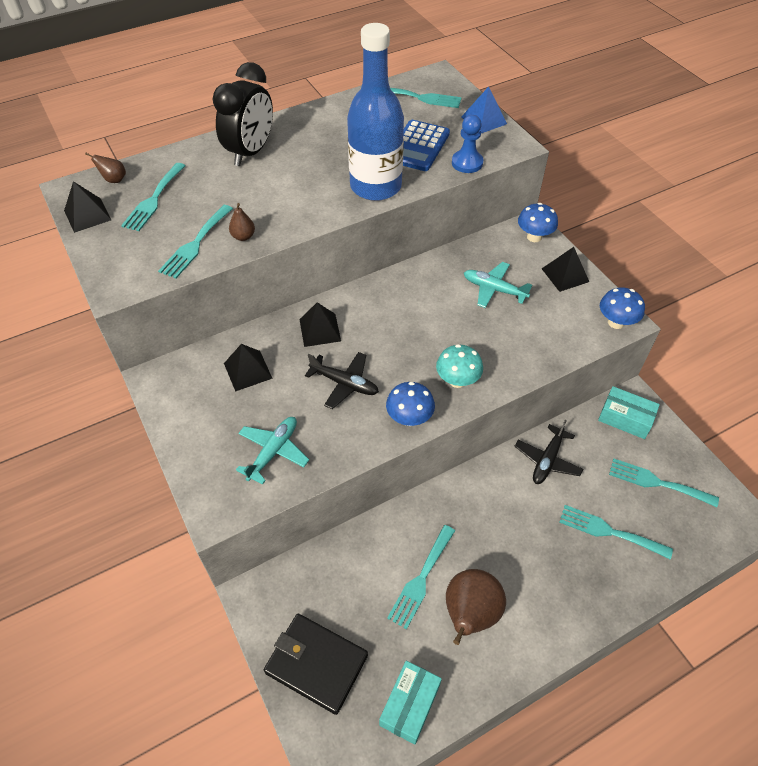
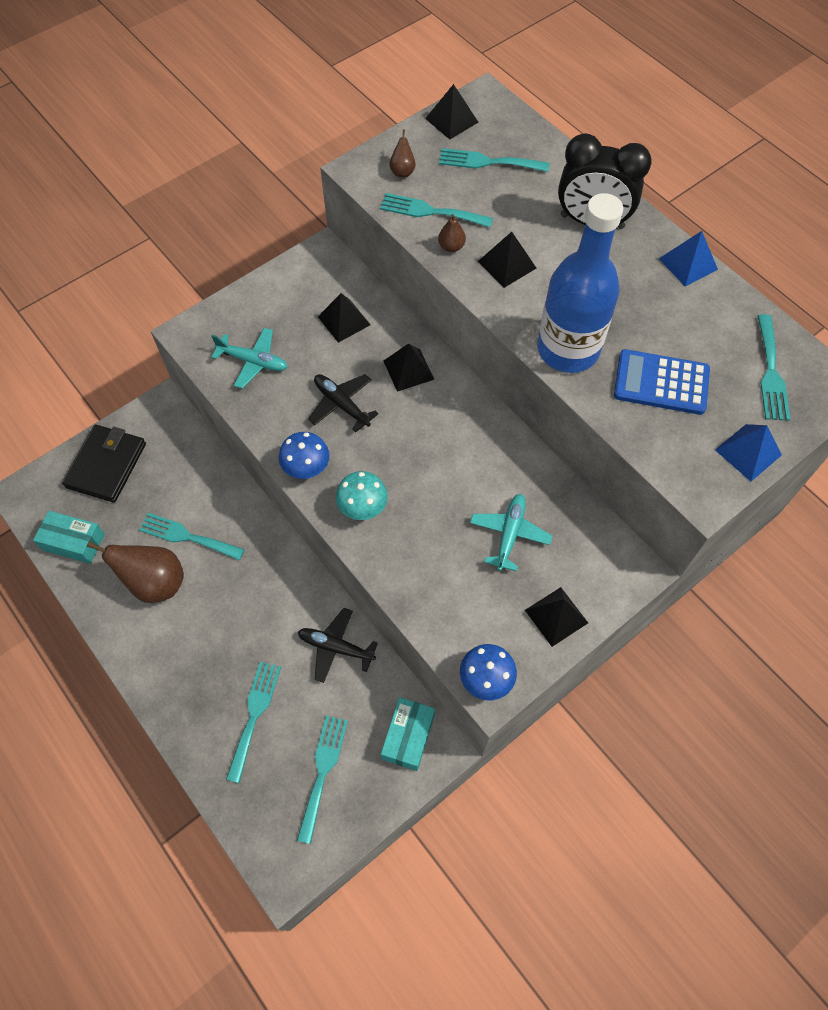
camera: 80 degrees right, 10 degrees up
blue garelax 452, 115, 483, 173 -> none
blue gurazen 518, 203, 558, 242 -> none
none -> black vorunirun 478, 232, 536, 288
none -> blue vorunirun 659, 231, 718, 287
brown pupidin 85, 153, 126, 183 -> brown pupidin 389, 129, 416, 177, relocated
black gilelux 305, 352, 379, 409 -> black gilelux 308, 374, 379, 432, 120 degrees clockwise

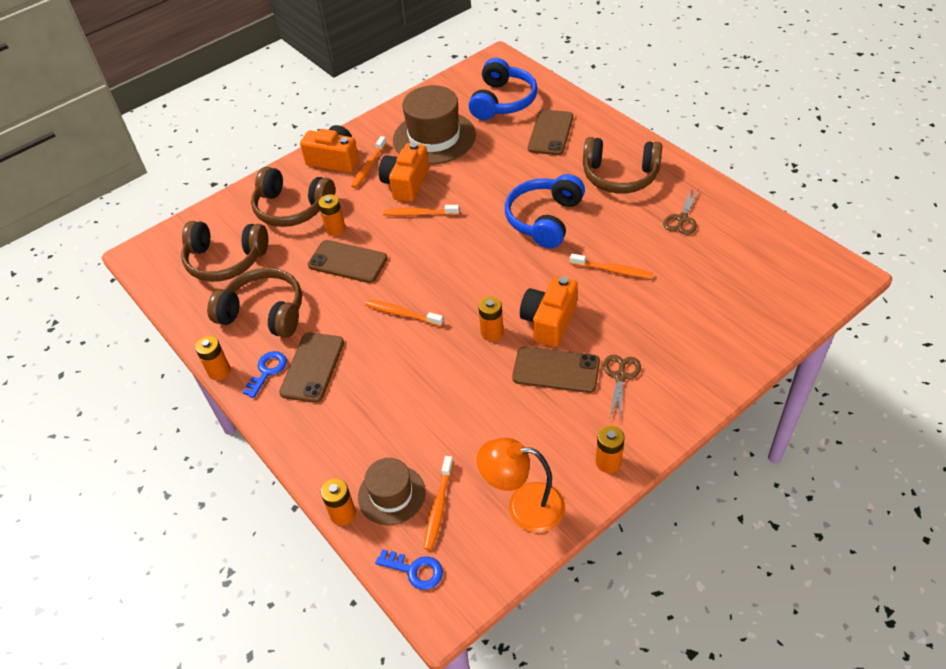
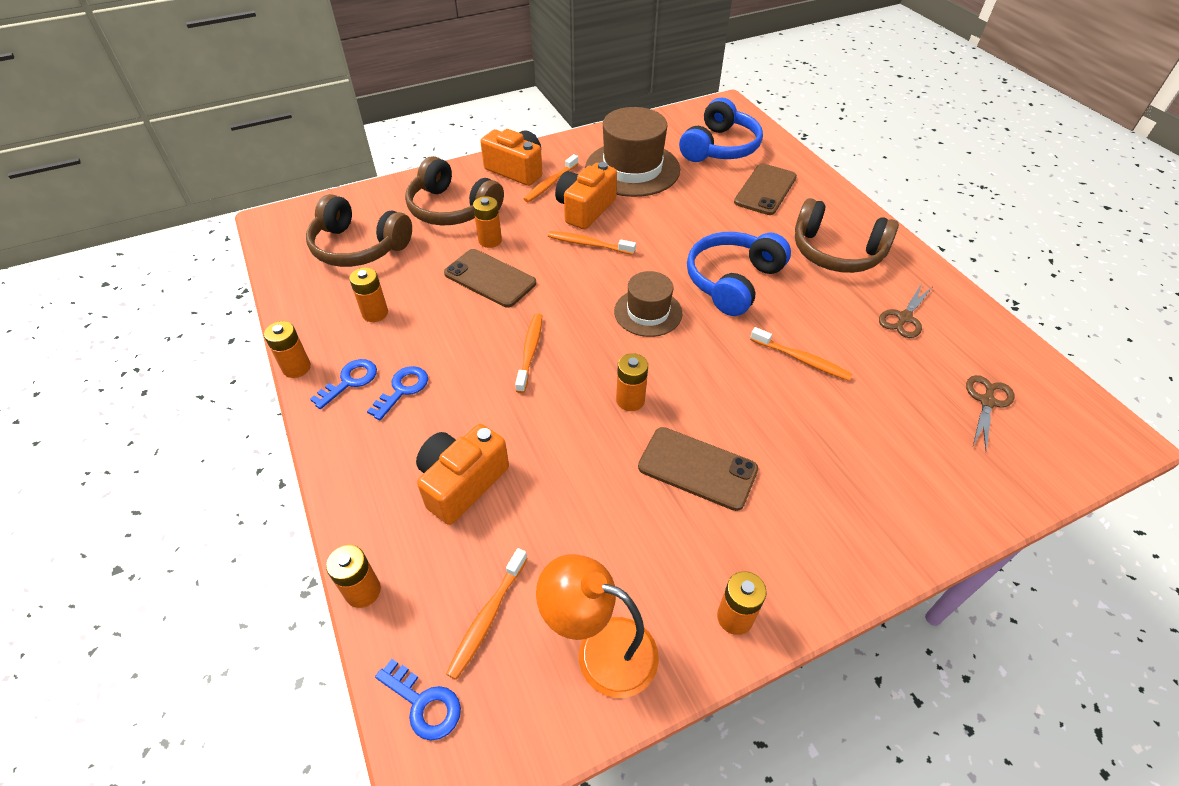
camera: 10 degrees right, 0 degrees up
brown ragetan 358, 458, 425, 525 -> brown ragetan 614, 271, 682, 337, relocated
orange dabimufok 520, 276, 578, 347 -> orange dabimufok 416, 424, 509, 525, relocated
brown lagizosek 603, 354, 641, 419 -> brown lagizosek 966, 375, 1015, 451, relocated
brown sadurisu 207, 268, 302, 338 -> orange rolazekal 349, 268, 388, 322
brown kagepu 279, 333, 344, 403 -> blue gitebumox 367, 366, 428, 420
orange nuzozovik 365, 300, 444, 326 -> orange nuzozovik 515, 313, 542, 393, 60 degrees clockwise

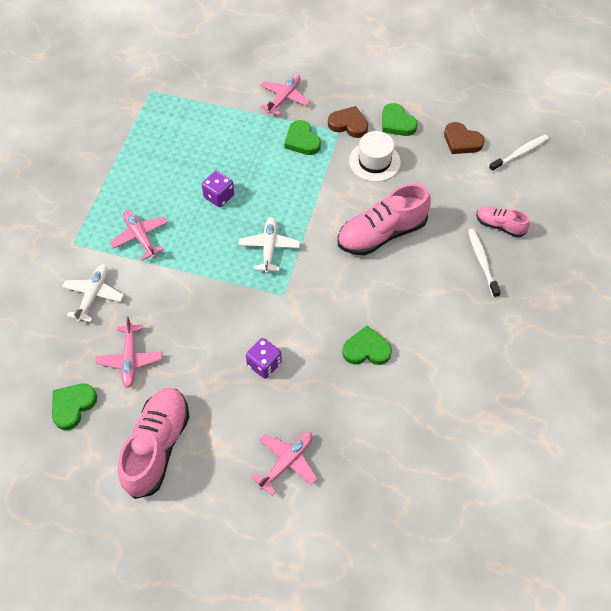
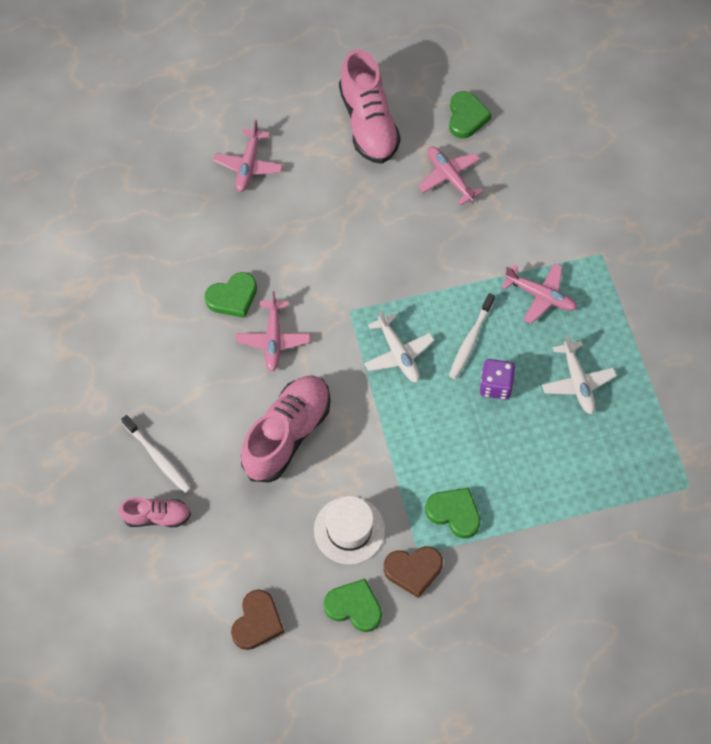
camera: 150 degrees right, 5 degrees up
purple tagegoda 246, 338, 282, 379 -> none
white gilelux 62, 264, 124, 322 -> white gilelux 542, 334, 617, 414, relocated
pink gilelux 260, 74, 310, 116 -> pink gilelux 236, 291, 310, 372, relocated
white nuzozovik 489, 135, 549, 172 -> white nuzozovik 449, 293, 495, 379, relocated
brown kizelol 444, 122, 485, 154 -> brown kizelol 231, 589, 284, 650, 105 degrees clockwise

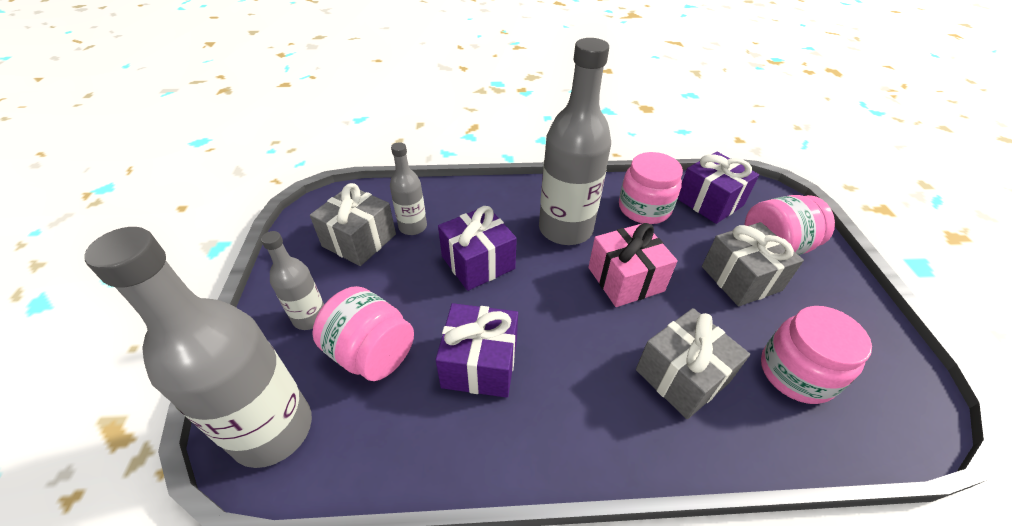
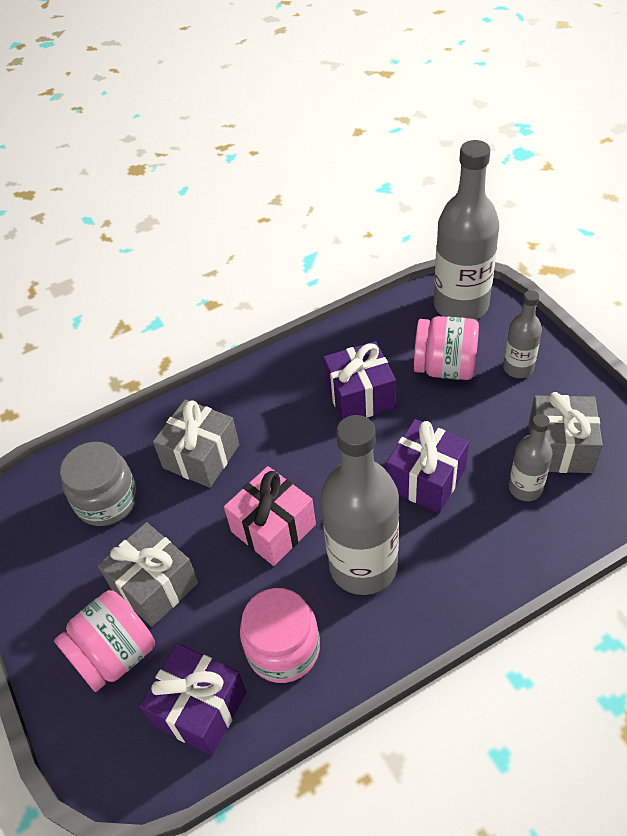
camera: 160 degrees right, 5 degrees up
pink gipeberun 761, 306, 872, 404 -> grey gipeberun 60, 442, 138, 526

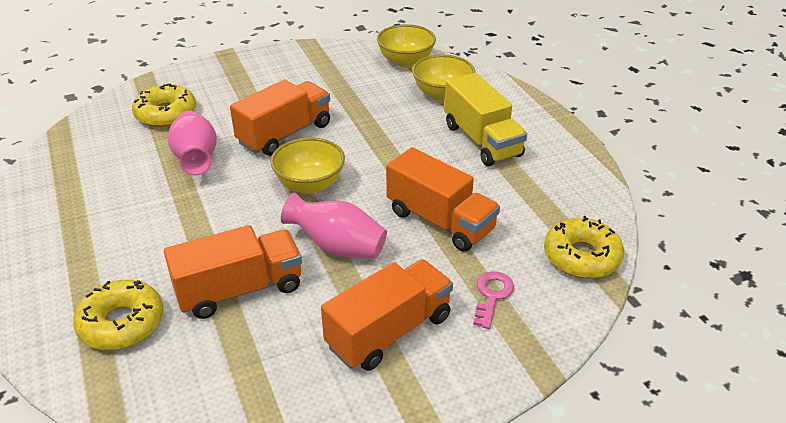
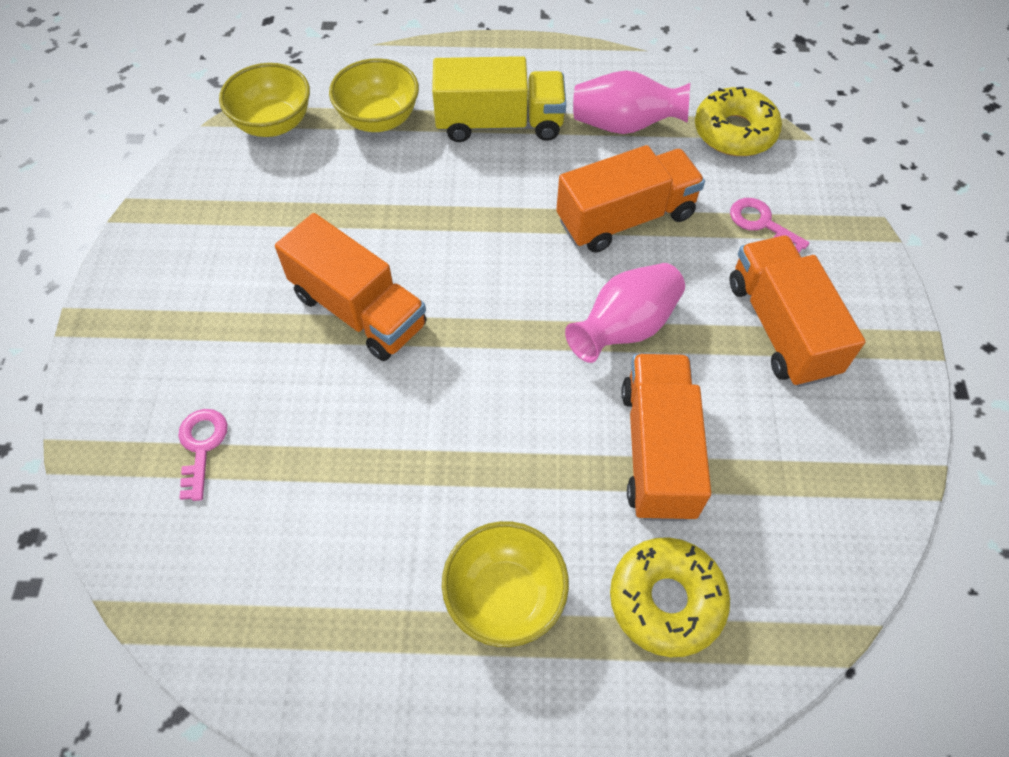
camera: 65 degrees left, 20 degrees up
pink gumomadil 168, 111, 217, 175 -> pink gumomadil 573, 70, 690, 134, relocated
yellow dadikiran 270, 138, 345, 194 -> yellow dadikiran 442, 521, 569, 647, relocated
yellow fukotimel 132, 83, 196, 127 -> pink gitebumox 178, 409, 228, 501
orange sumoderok 230, 79, 330, 156 -> orange sumoderok 275, 213, 427, 361, 150 degrees clockwise

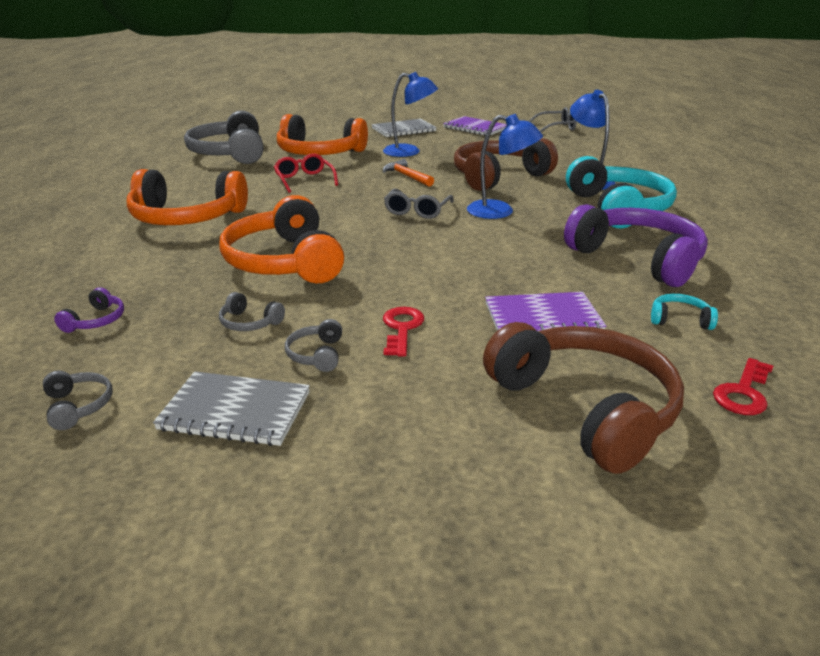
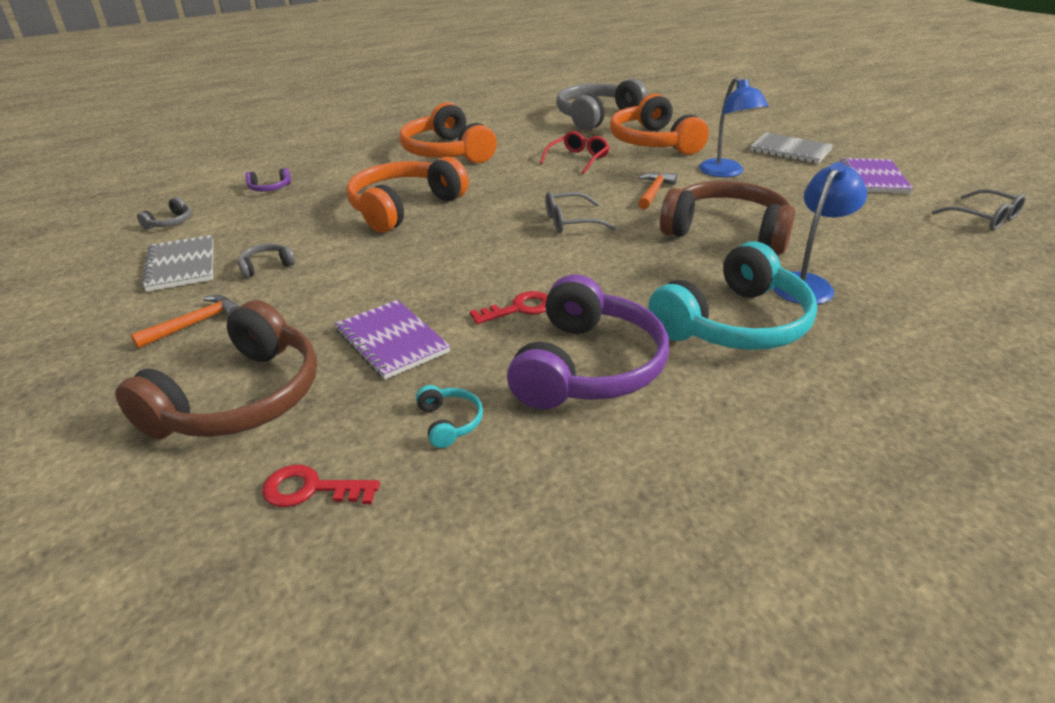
camera: 60 degrees right, 5 degrees up
grey sadurisu 219, 292, 285, 331 -> none
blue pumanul 467, 114, 543, 219 -> none
none -> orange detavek 131, 295, 240, 349
red gitebumox 383, 307, 424, 357 -> red gitebumox 470, 291, 547, 324, relocated

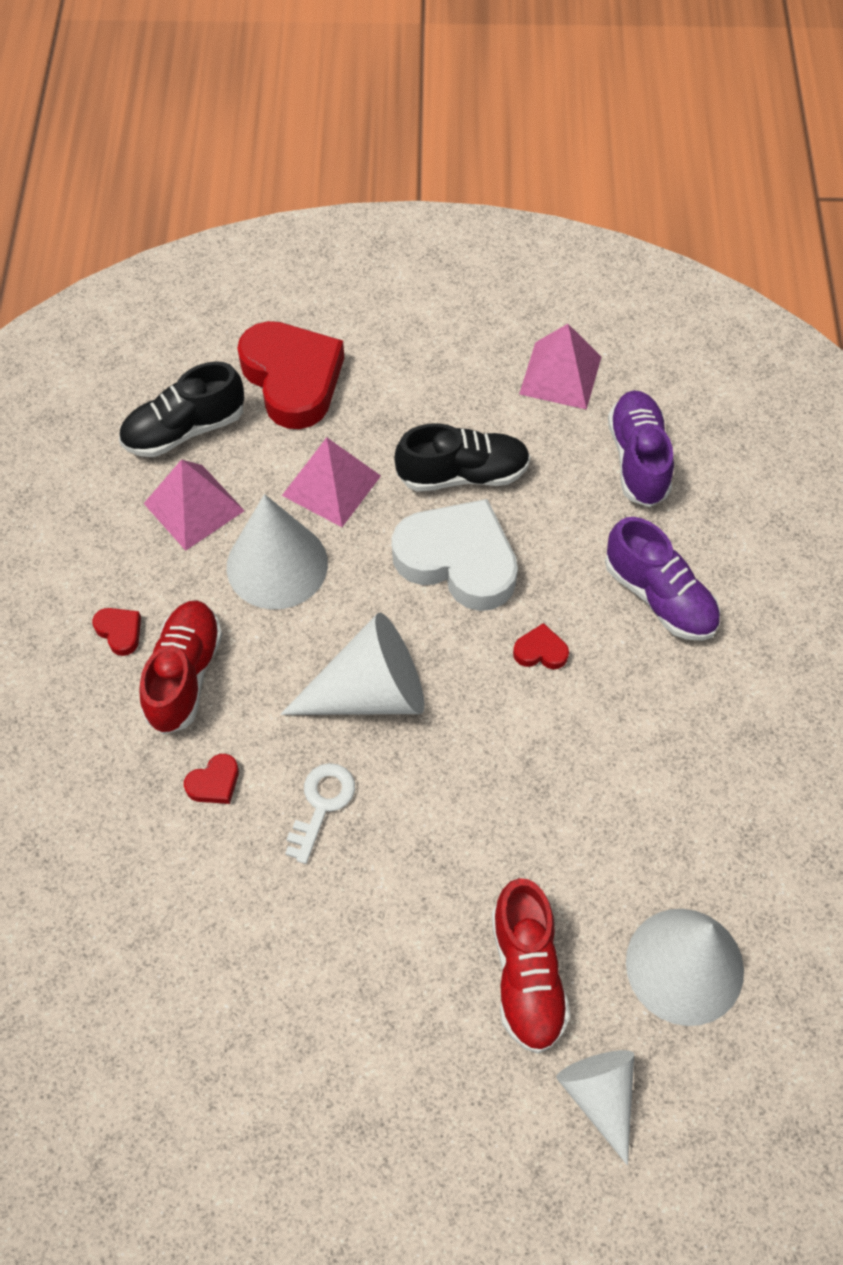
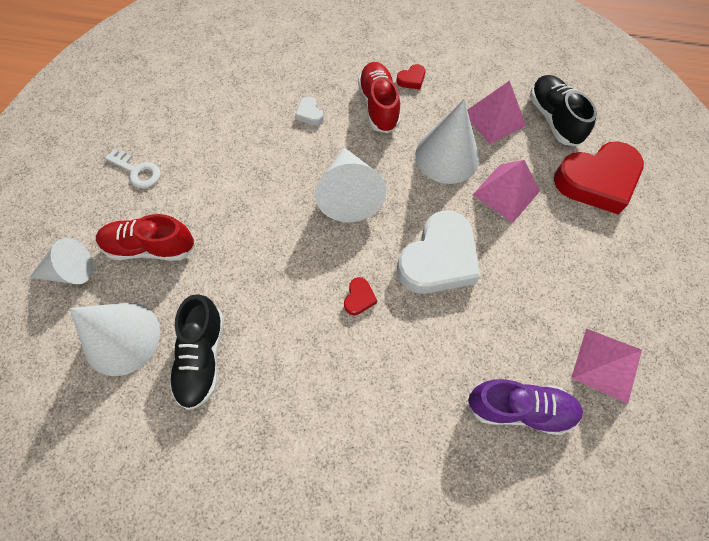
camera: 100 degrees right, 5 degrees up
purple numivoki 605, 517, 720, 641 -> none
white gitebumox 285, 763, 355, 864 -> white gitebumox 105, 149, 161, 188, relocated
black numivoki 395, 423, 531, 492 -> black numivoki 169, 294, 224, 410, relocated
red kizelol 184, 754, 239, 804 -> white kizelol 295, 97, 324, 125
red numivoki 139, 601, 222, 735 -> red numivoki 358, 62, 401, 133, 120 degrees counterclockwise

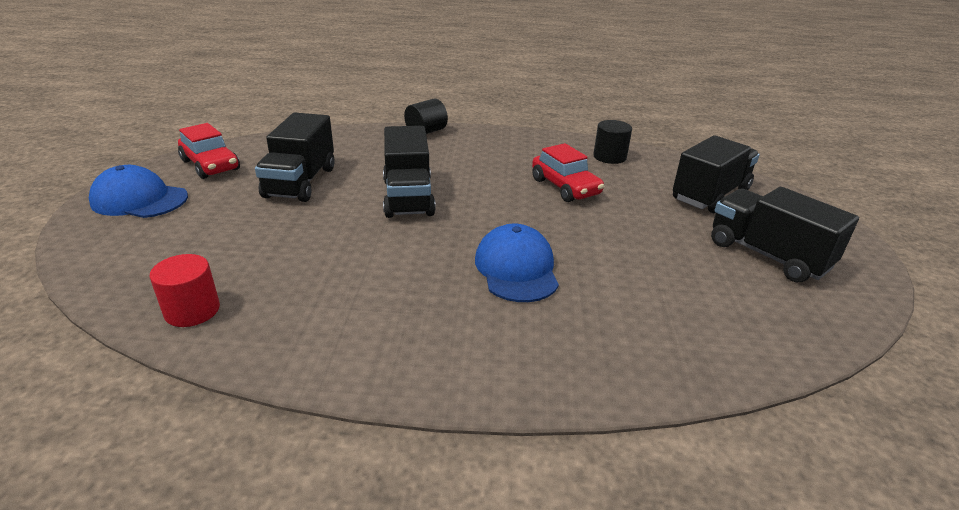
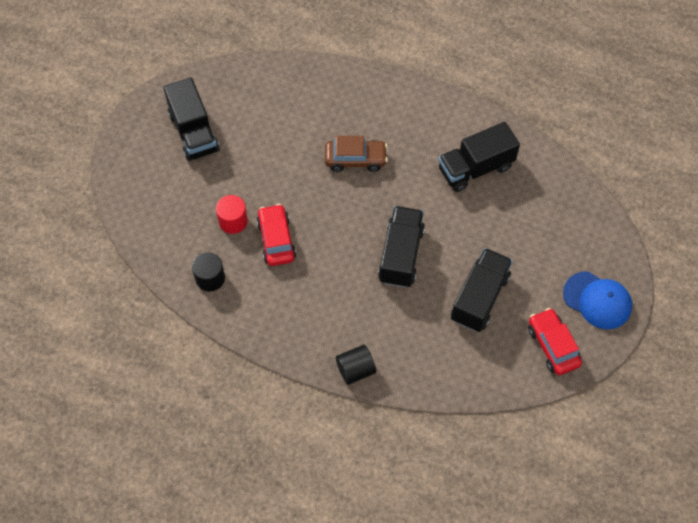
camera: 160 degrees left, 30 degrees up
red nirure 150, 254, 220, 327 -> red nirure 216, 195, 248, 234, relocated
black sumoderok 673, 135, 760, 213 -> black sumoderok 438, 122, 520, 192, relocated
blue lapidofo 475, 223, 559, 302 -> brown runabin 325, 136, 388, 172

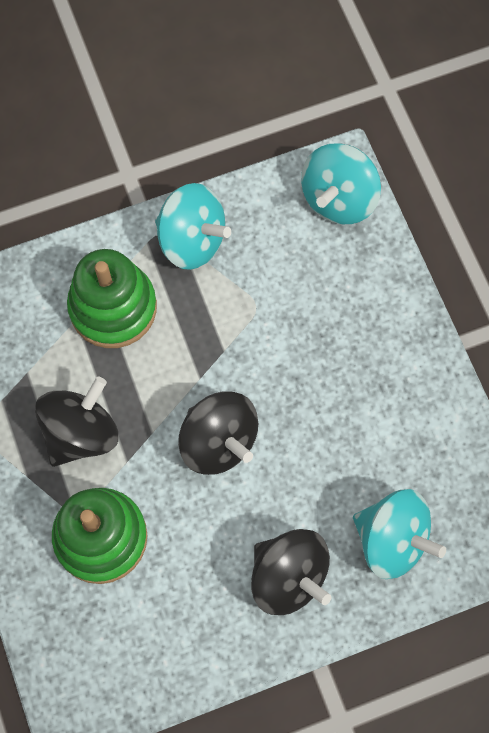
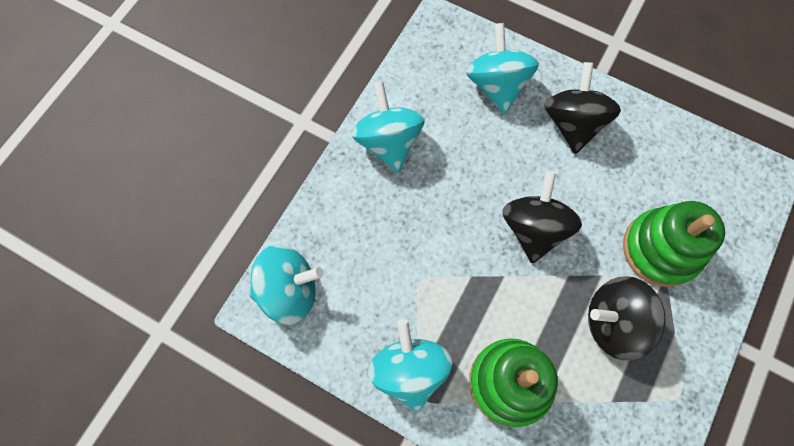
camera: 130 degrees left, 0 degrees up
none -> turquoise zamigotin 352, 82, 425, 172

